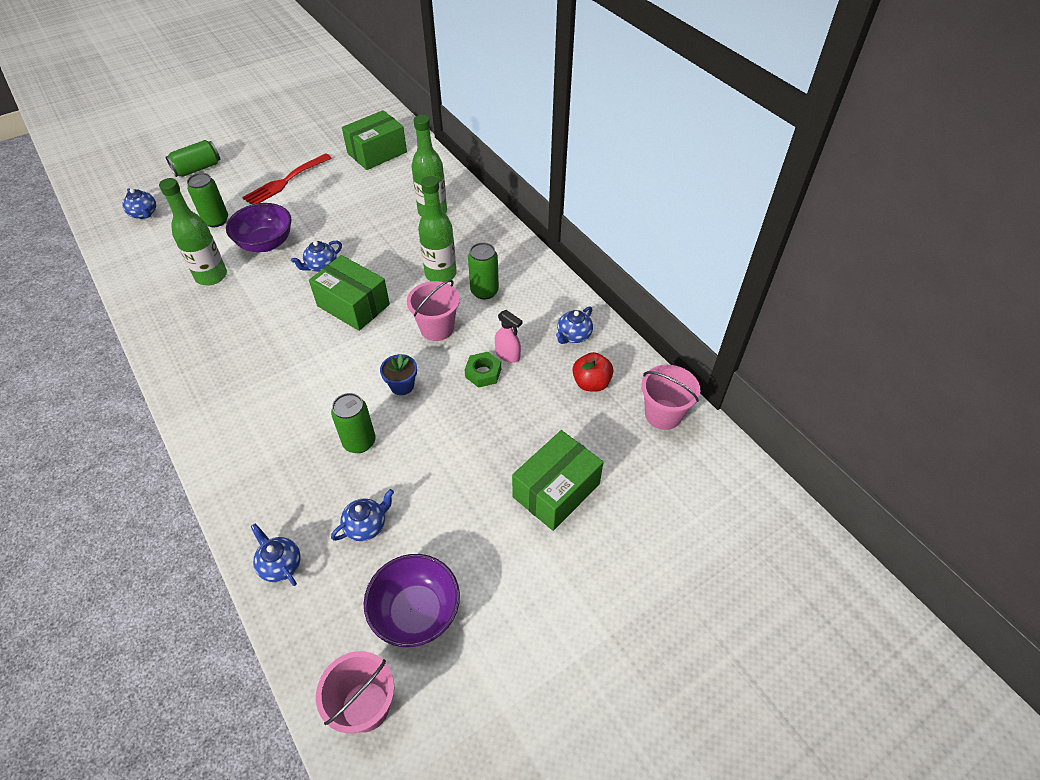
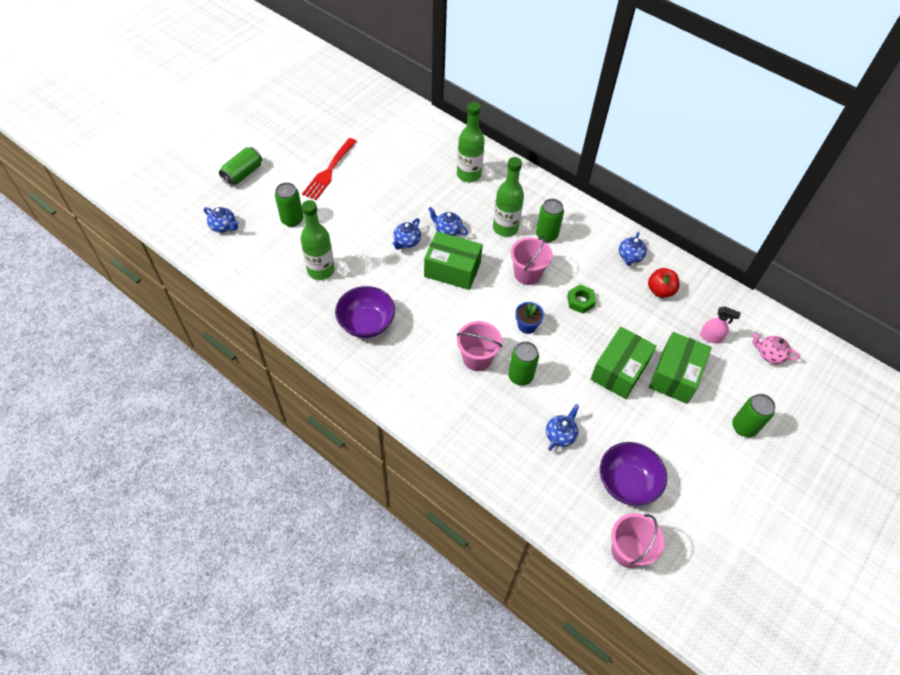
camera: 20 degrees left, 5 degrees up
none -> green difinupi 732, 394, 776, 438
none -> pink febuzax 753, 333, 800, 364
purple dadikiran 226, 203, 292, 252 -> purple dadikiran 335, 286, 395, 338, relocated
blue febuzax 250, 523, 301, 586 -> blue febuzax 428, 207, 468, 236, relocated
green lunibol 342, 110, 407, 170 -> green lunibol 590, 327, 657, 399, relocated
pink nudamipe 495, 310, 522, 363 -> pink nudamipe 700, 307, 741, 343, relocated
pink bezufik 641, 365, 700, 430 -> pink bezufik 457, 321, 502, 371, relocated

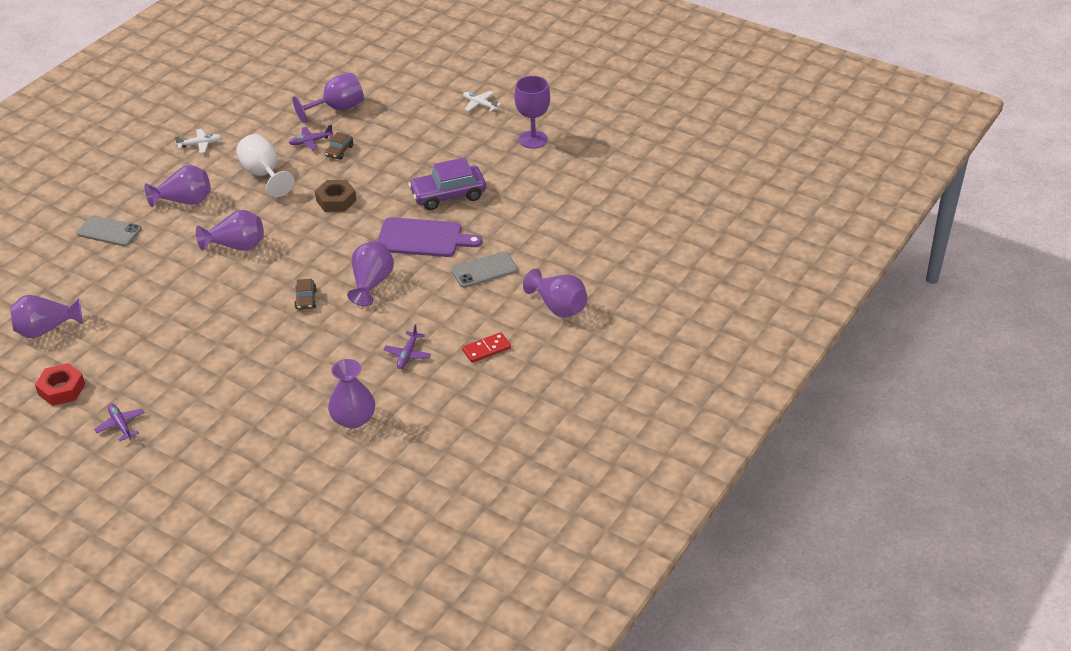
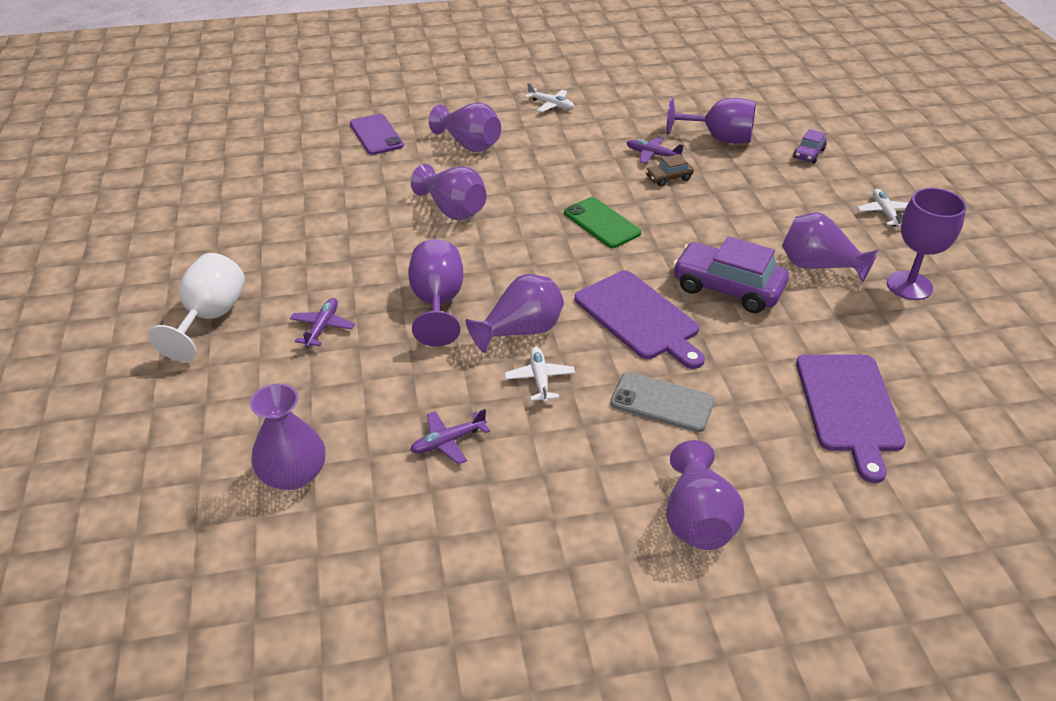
camera: 45 degrees right, 0 degrees up
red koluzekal 35, 363, 85, 406 -> none
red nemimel 462, 332, 511, 363 -> none
none -> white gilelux 505, 347, 575, 403
none -> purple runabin 793, 129, 827, 163
none -> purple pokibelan 796, 354, 906, 483
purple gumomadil 10, 295, 82, 338 -> purple gumomadil 782, 212, 879, 282, relocated
purple gilelux 94, 404, 145, 441 -> purple gilelux 290, 298, 355, 347, relocated
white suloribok 236, 134, 294, 197 -> white suloribok 149, 253, 245, 361, relocated
brown runabin 295, 279, 317, 310 -> purple suloribok 408, 239, 464, 346
brown koluzekal 315, 180, 357, 212 -> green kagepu 564, 197, 641, 248
grey kagepu 77, 215, 142, 246 -> purple kagepu 350, 114, 404, 155

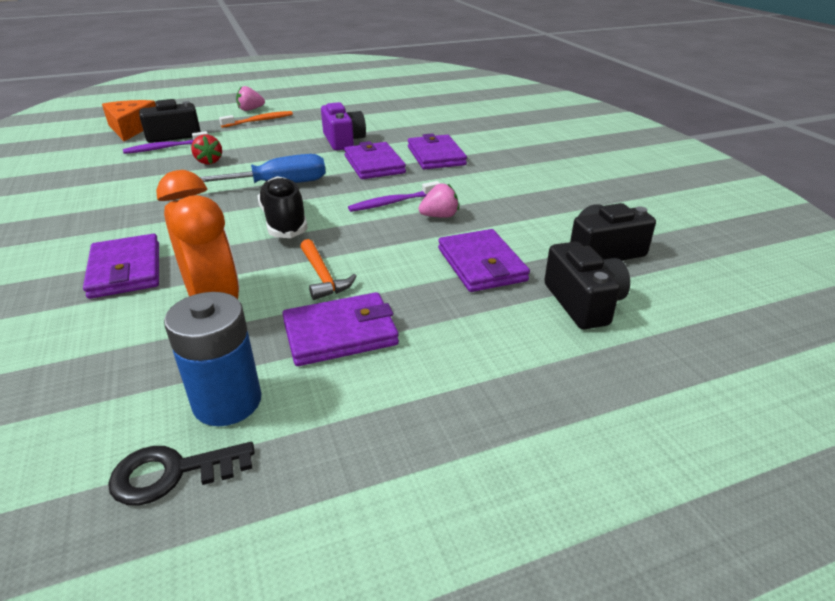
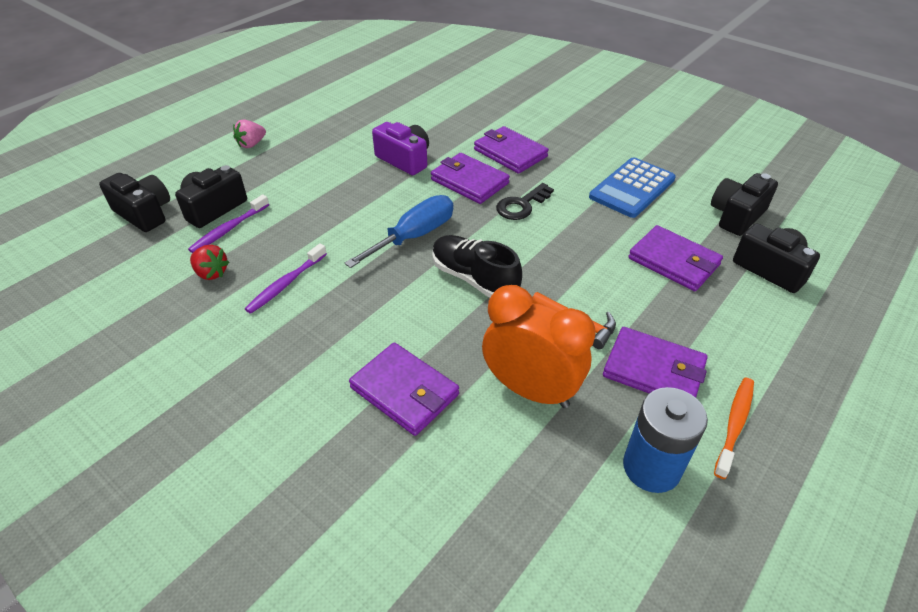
camera: 30 degrees left, 10 degrees up
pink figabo 418, 183, 459, 218 -> none
none -> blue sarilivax 589, 157, 676, 218
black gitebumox 108, 442, 255, 506 -> black gitebumox 496, 183, 554, 220, relocated
red figabo 191, 134, 222, 164 -> red figabo 190, 245, 229, 280, relocated
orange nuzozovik 219, 111, 293, 128 -> orange nuzozovik 714, 378, 754, 479, relocated
purple nuzozovik 348, 181, 440, 212 -> purple nuzozovik 245, 243, 327, 314, relocated
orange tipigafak 102, 100, 156, 141 -> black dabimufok 99, 173, 170, 232
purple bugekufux 282, 292, 399, 366 -> purple bugekufux 603, 327, 708, 398, 75 degrees clockwise

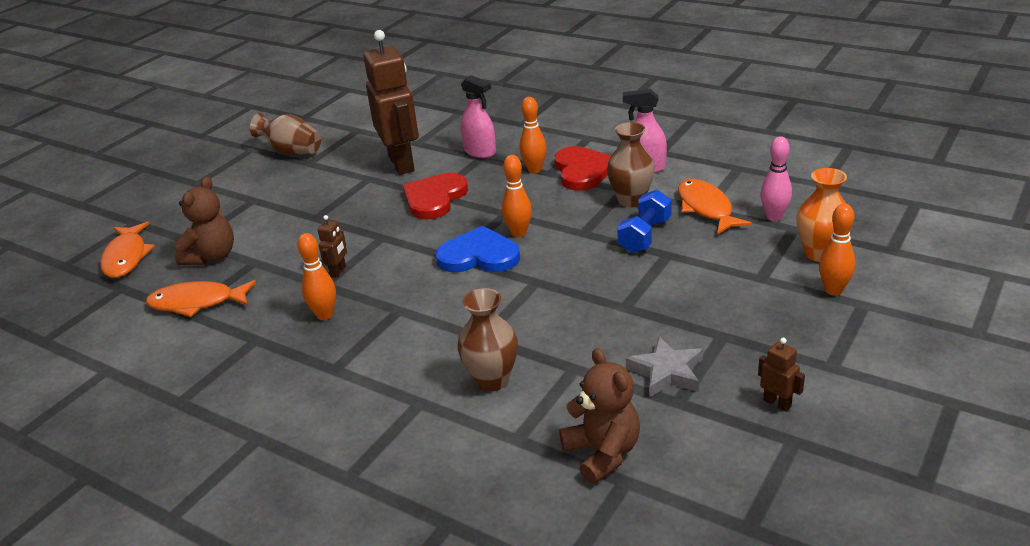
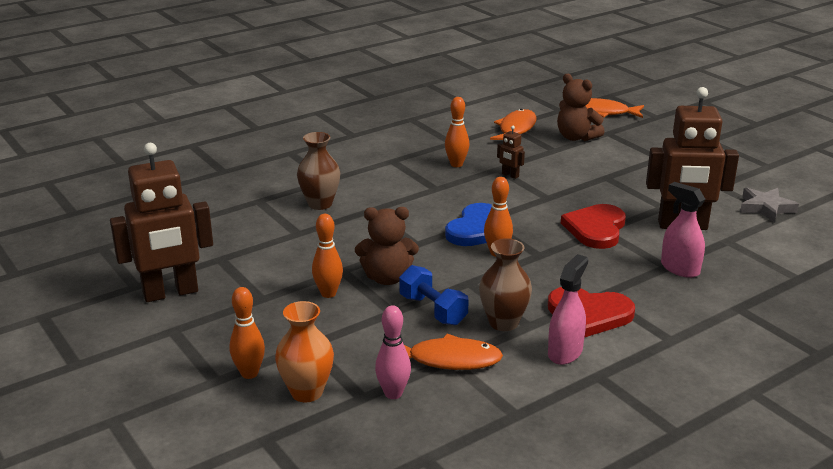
camera: 110 degrees right, 5 degrees down
brown gumomadil 250, 113, 321, 155 -> none
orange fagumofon 519, 97, 547, 173 -> orange fagumofon 312, 214, 343, 298, relocated
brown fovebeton 559, 348, 640, 484 -> brown fovebeton 355, 207, 419, 285, relocated
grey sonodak 626, 336, 703, 398 -> grey sonodak 740, 188, 799, 223, relocated
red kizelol 403, 173, 468, 220 -> red kizelol 561, 204, 626, 249, 120 degrees counterclockwise
pink nudamipe 461, 75, 496, 158 -> pink nudamipe 661, 182, 705, 278, 75 degrees clockwise
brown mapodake 758, 338, 805, 411 -> brown mapodake 110, 143, 213, 302, x2.49

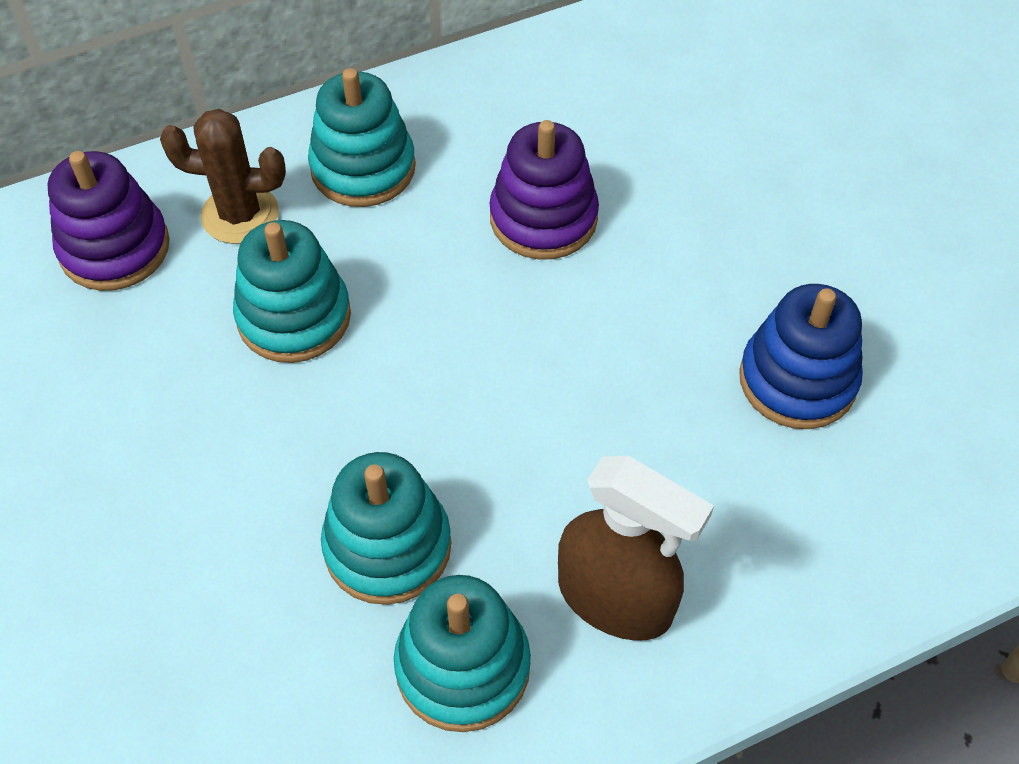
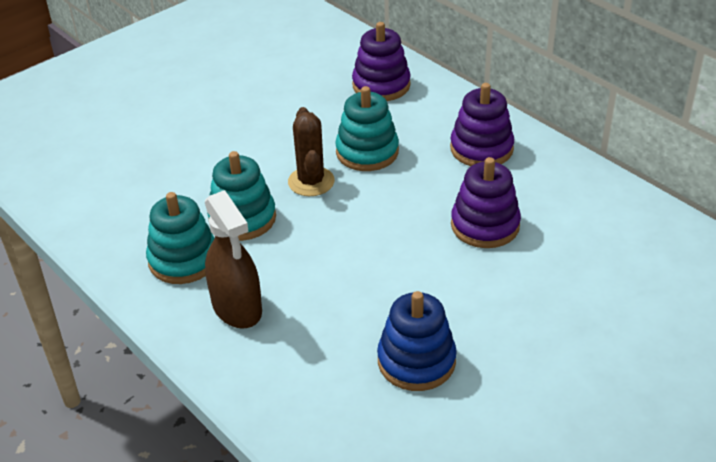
camera: 75 degrees right, 15 degrees down
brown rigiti 160, 109, 286, 244 -> brown rigiti 288, 107, 335, 196, relocated
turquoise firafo 308, 68, 416, 207 -> purple firafo 450, 83, 514, 166
brown nudamipe 558, 456, 714, 641 -> brown nudamipe 205, 190, 262, 328, 45 degrees counterclockwise

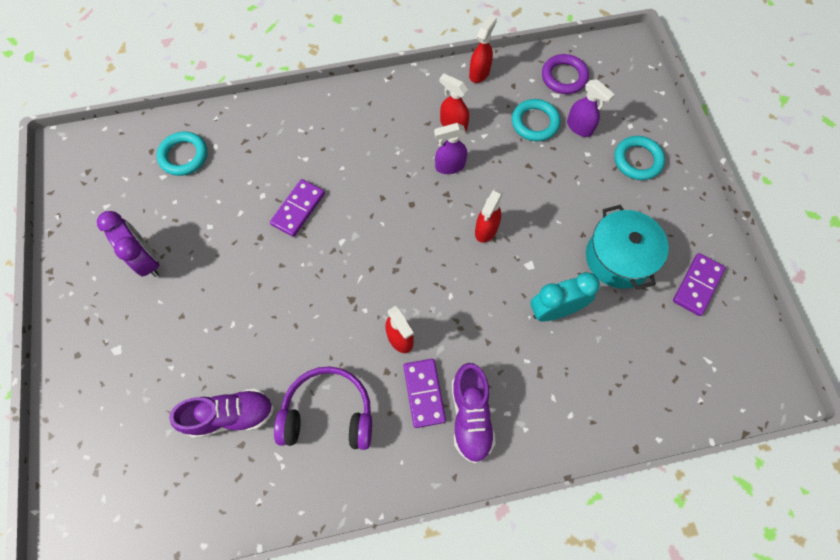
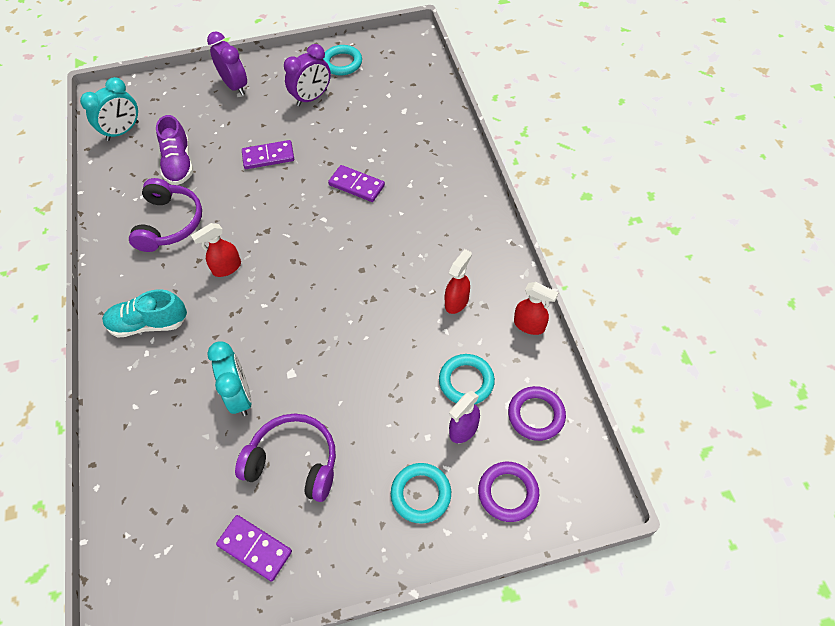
camera: 90 degrees right, 10 degrees down
purple nudamipe 434, 123, 467, 174 -> none
red nudamipe 475, 189, 503, 243 -> none
none -> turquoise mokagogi 80, 77, 139, 141
none -> purple mokagogi 207, 31, 247, 95
none -> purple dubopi 478, 462, 539, 522
turquoise dubopi 157, 131, 207, 176 -> turquoise dubopi 322, 45, 362, 75, relocated
purple nemimel 403, 359, 446, 428 -> purple nemimel 242, 140, 294, 169, relocated
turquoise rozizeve 586, 205, 669, 290 -> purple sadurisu 235, 414, 336, 502
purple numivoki 452, 363, 496, 463 -> turquoise numivoki 102, 289, 187, 338

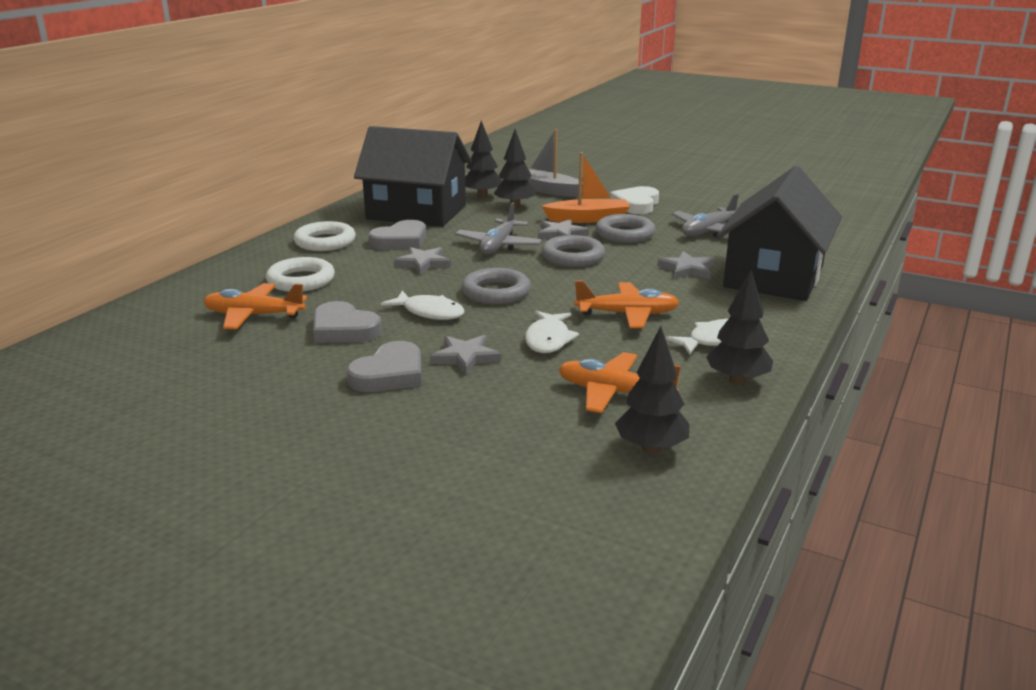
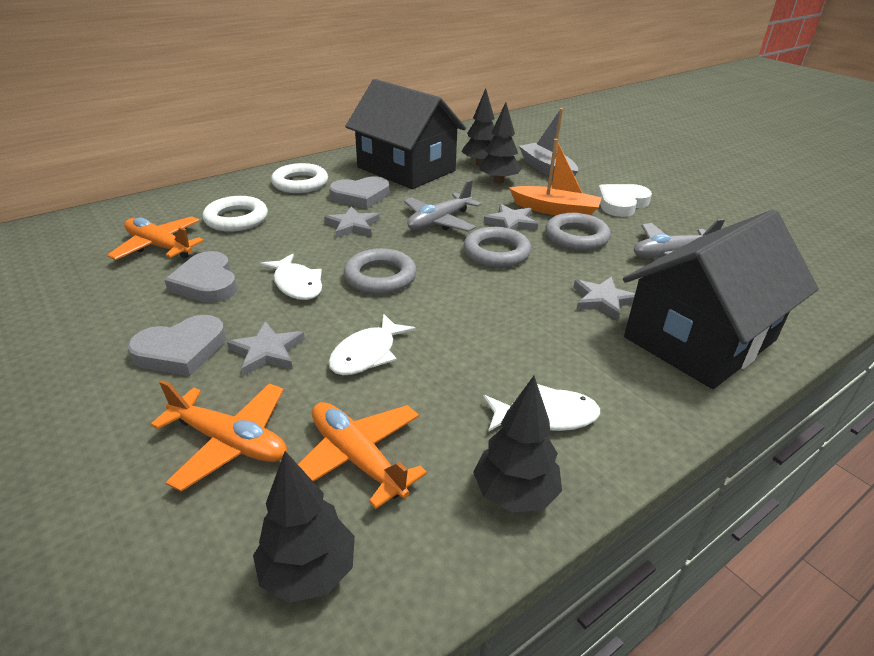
camera: 25 degrees right, 10 degrees up
orange gilelux 574, 280, 680, 328 -> orange gilelux 150, 380, 287, 492, relocated

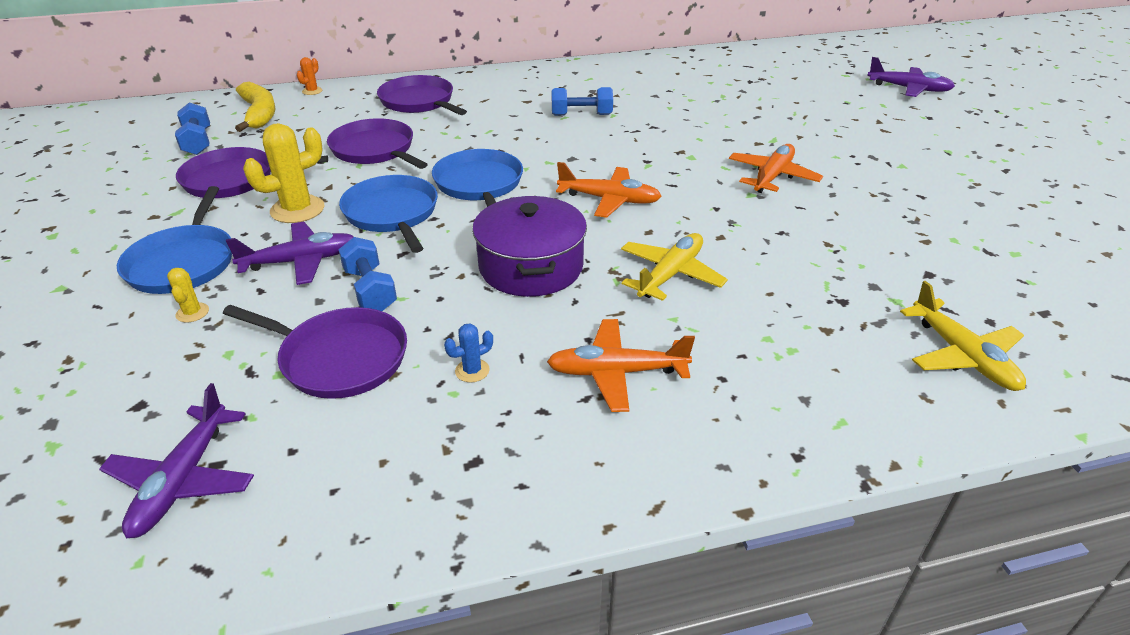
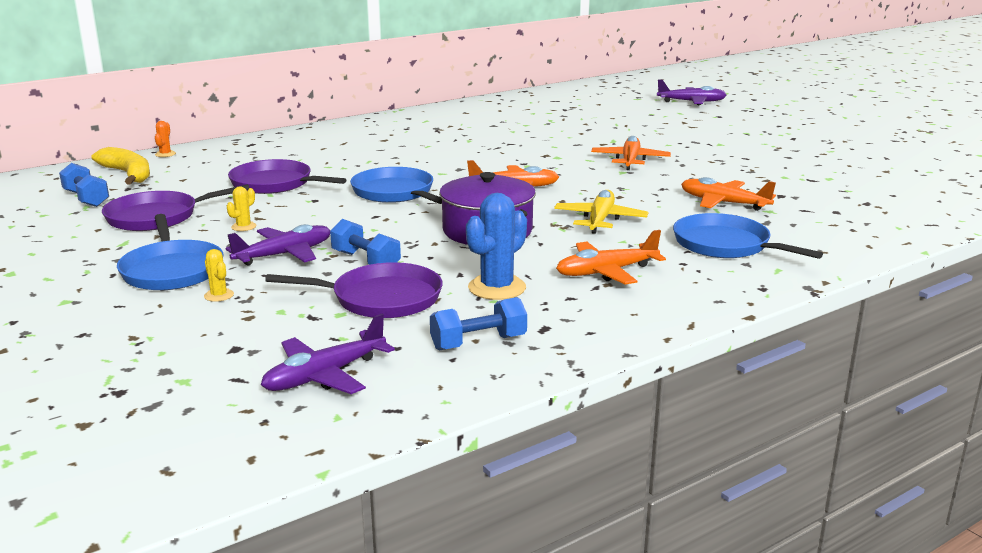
camera: 20 degrees left, 15 degrees down
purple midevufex 377, 75, 467, 115 -> none
yellow gilelux 900, 281, 1026, 391 -> none
none -> orange gilelux 681, 177, 776, 211
blue midevufex 339, 175, 438, 253 -> blue midevufex 673, 213, 823, 259, relocated
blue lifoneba 552, 87, 613, 116 -> blue lifoneba 430, 297, 527, 350, relocated
purple gilelux 99, 383, 254, 538 -> purple gilelux 261, 314, 395, 394, 60 degrees clockwise
yellow rigiti 243, 123, 324, 223 -> yellow rigiti 227, 186, 256, 231, x0.49
blue rigiti 444, 323, 493, 382 -> blue rigiti 466, 193, 527, 300, x2.03

